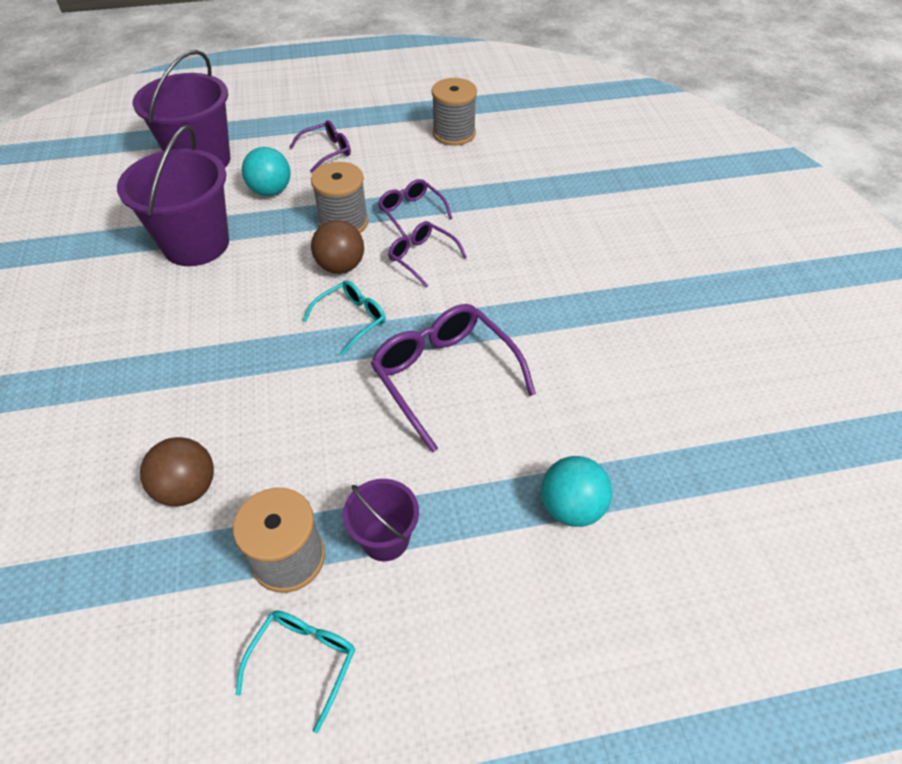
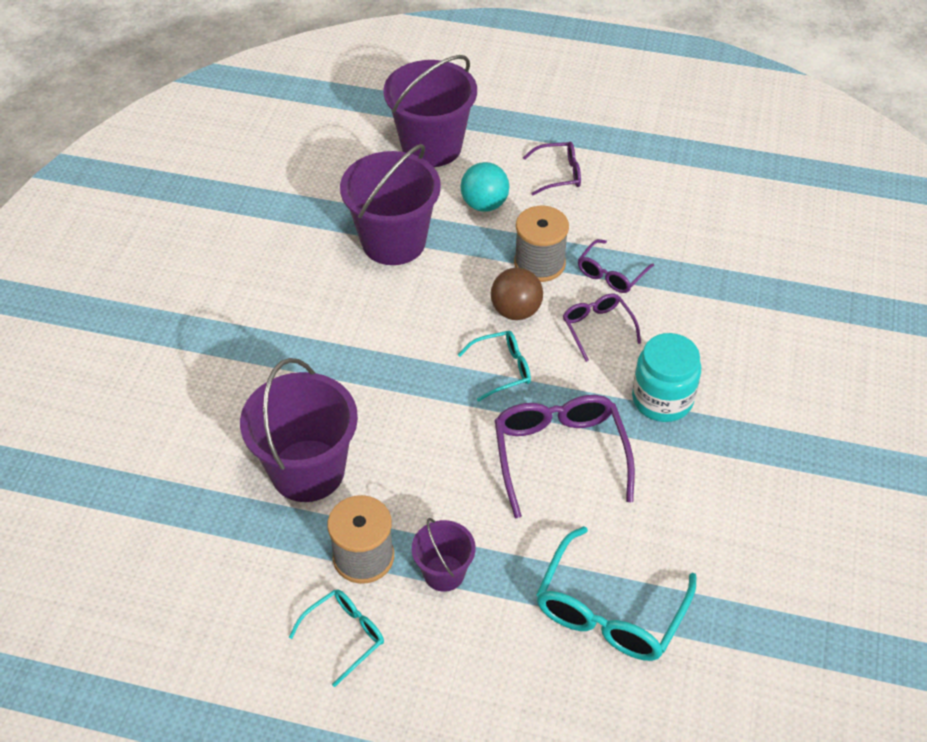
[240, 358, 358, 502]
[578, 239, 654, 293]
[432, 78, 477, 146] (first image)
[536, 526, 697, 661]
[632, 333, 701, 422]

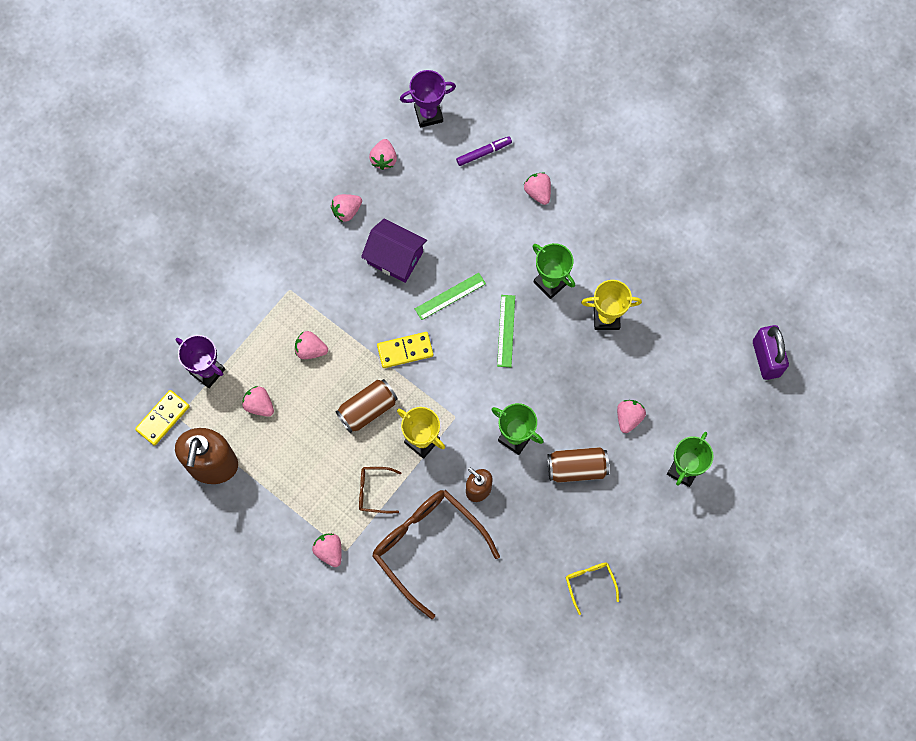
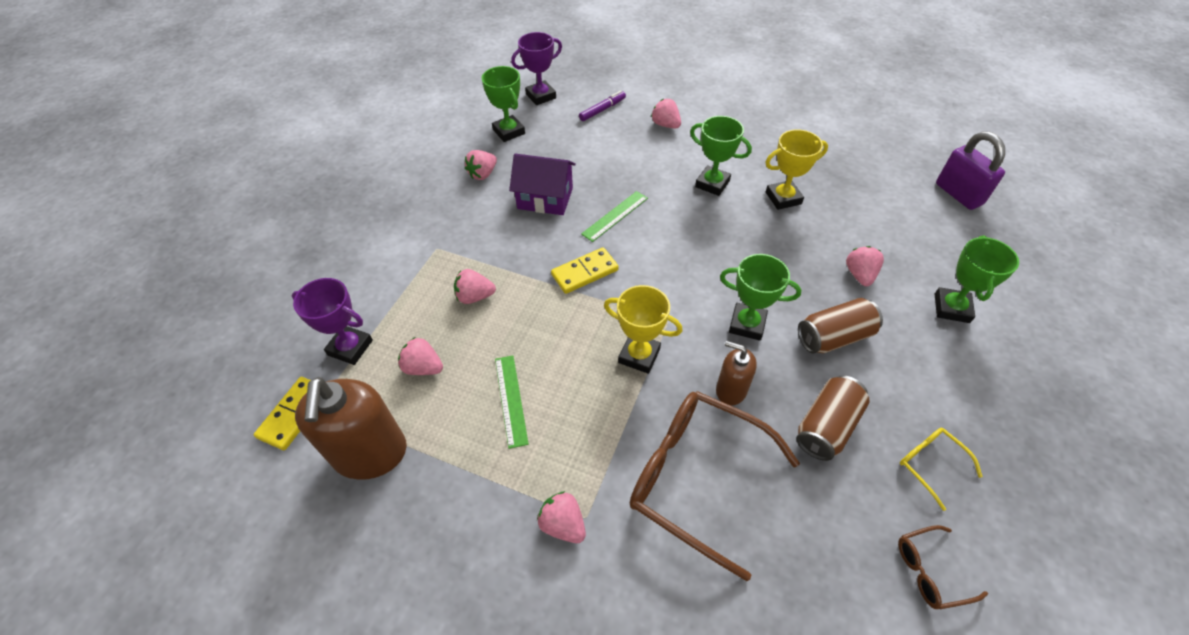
[796, 375, 870, 461]
[898, 525, 988, 609]
[482, 66, 525, 142]
[495, 355, 529, 449]

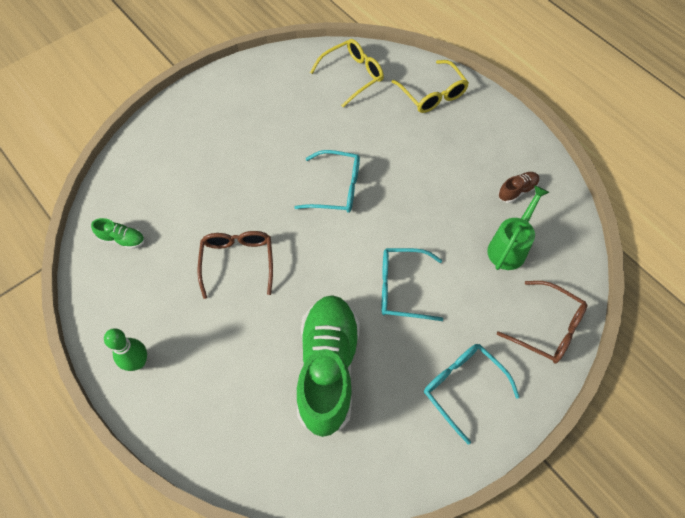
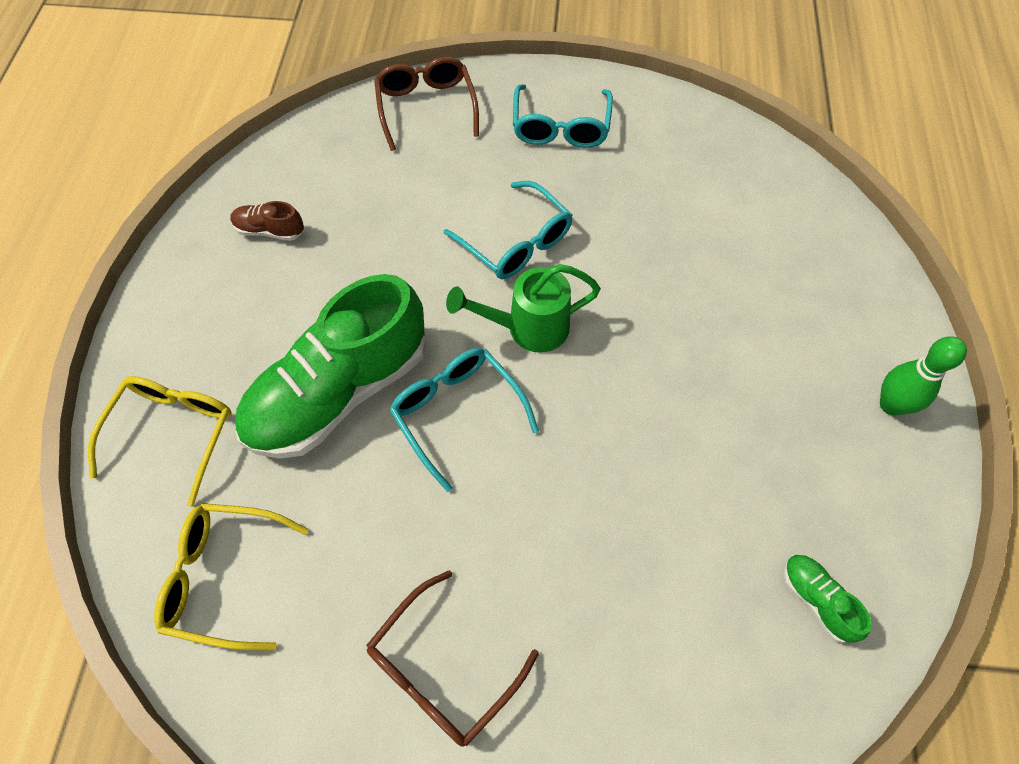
[366, 570, 539, 747]
[235, 274, 427, 459]
[446, 264, 601, 353]

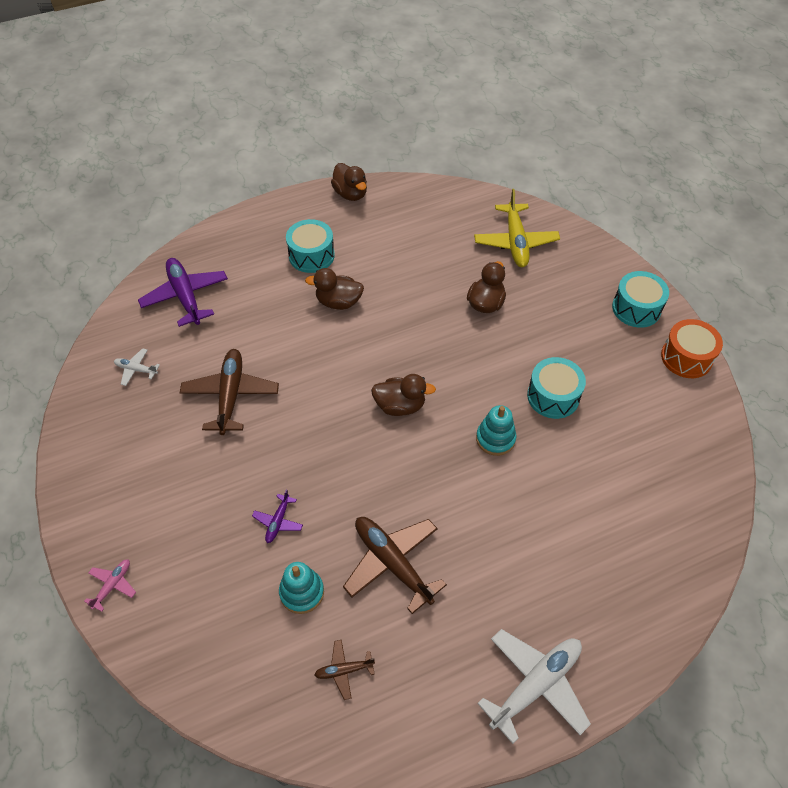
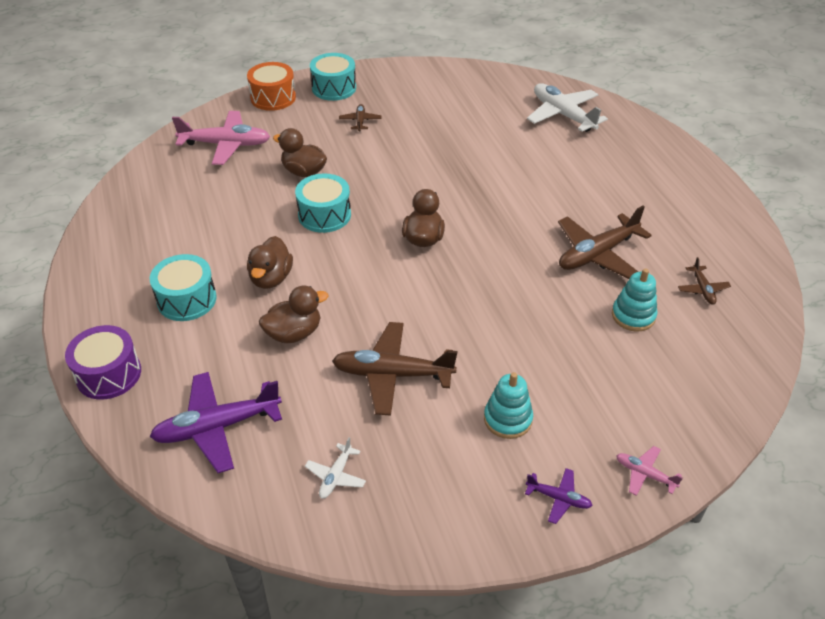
[525, 468, 593, 524]
[259, 286, 329, 343]
[172, 111, 270, 165]
[484, 372, 533, 439]
[527, 83, 608, 132]
[295, 173, 351, 233]
[247, 62, 296, 111]
[65, 325, 141, 400]
[339, 104, 382, 131]

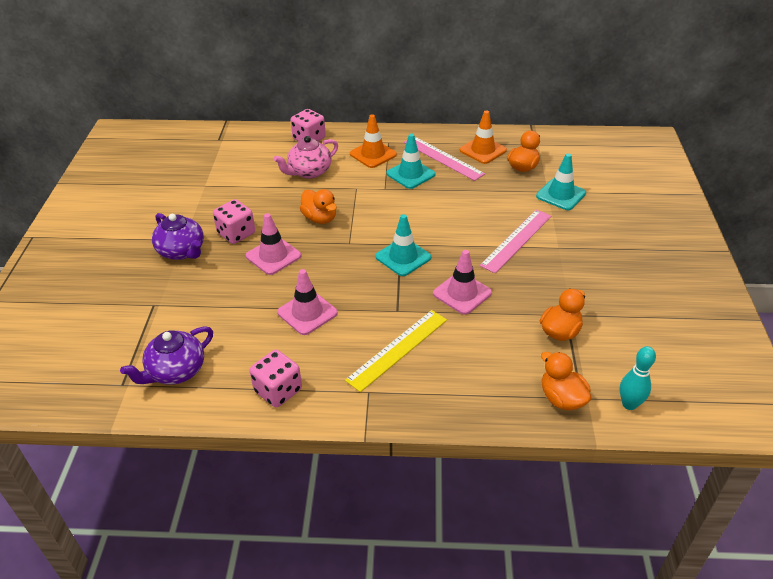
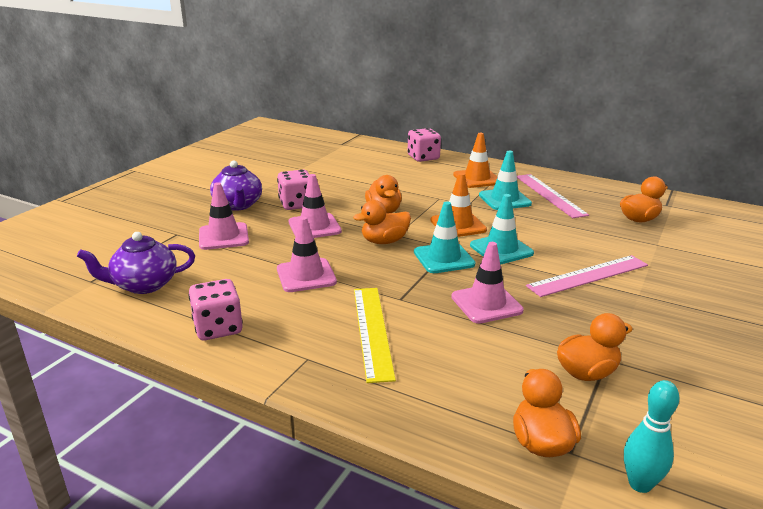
[274, 136, 338, 179] (first image)
[354, 288, 396, 383]
[430, 173, 487, 237]
[470, 194, 534, 265]
[199, 182, 249, 250]
[353, 200, 411, 244]

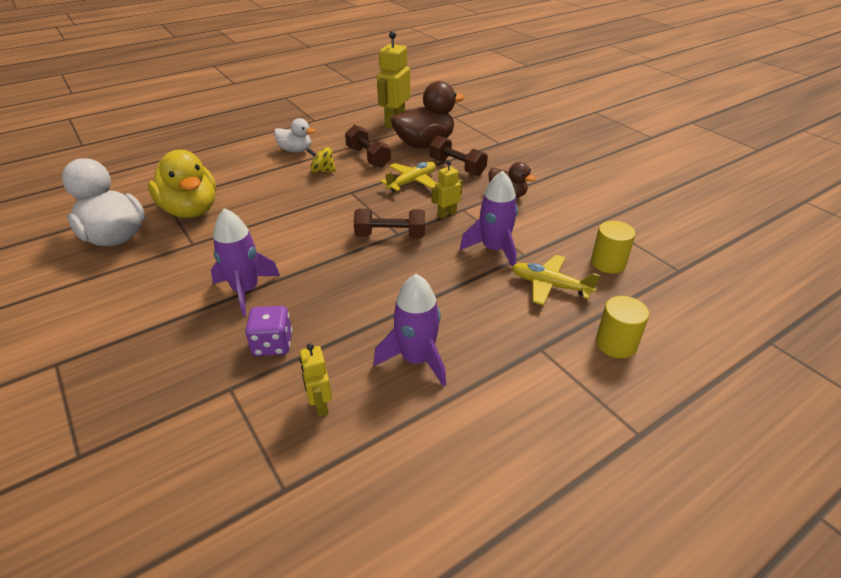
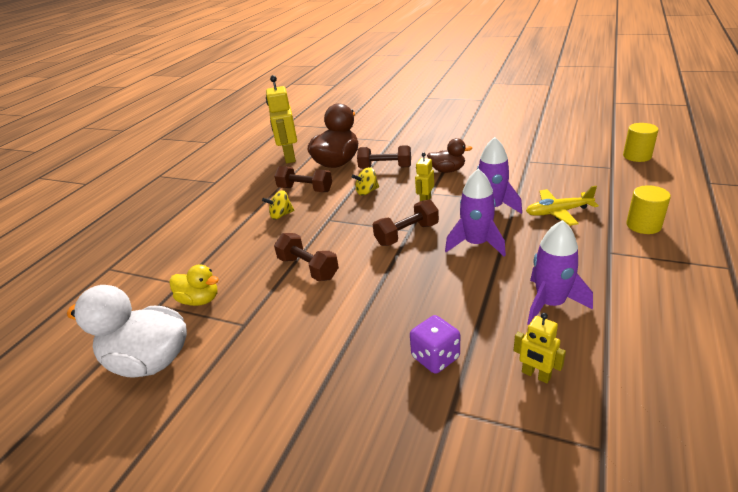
[169, 264, 219, 306]
[445, 169, 506, 257]
[274, 118, 315, 152] (first image)
[352, 167, 379, 196]
[623, 123, 659, 162]
[274, 233, 339, 281]

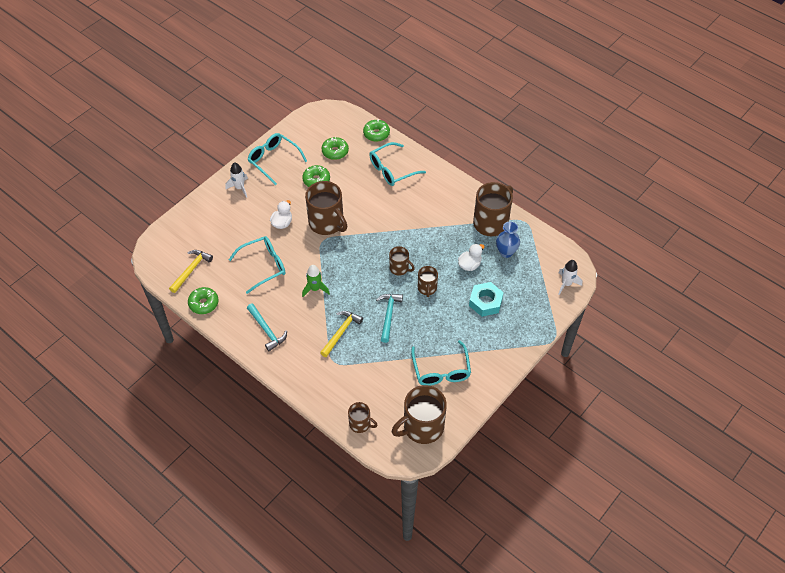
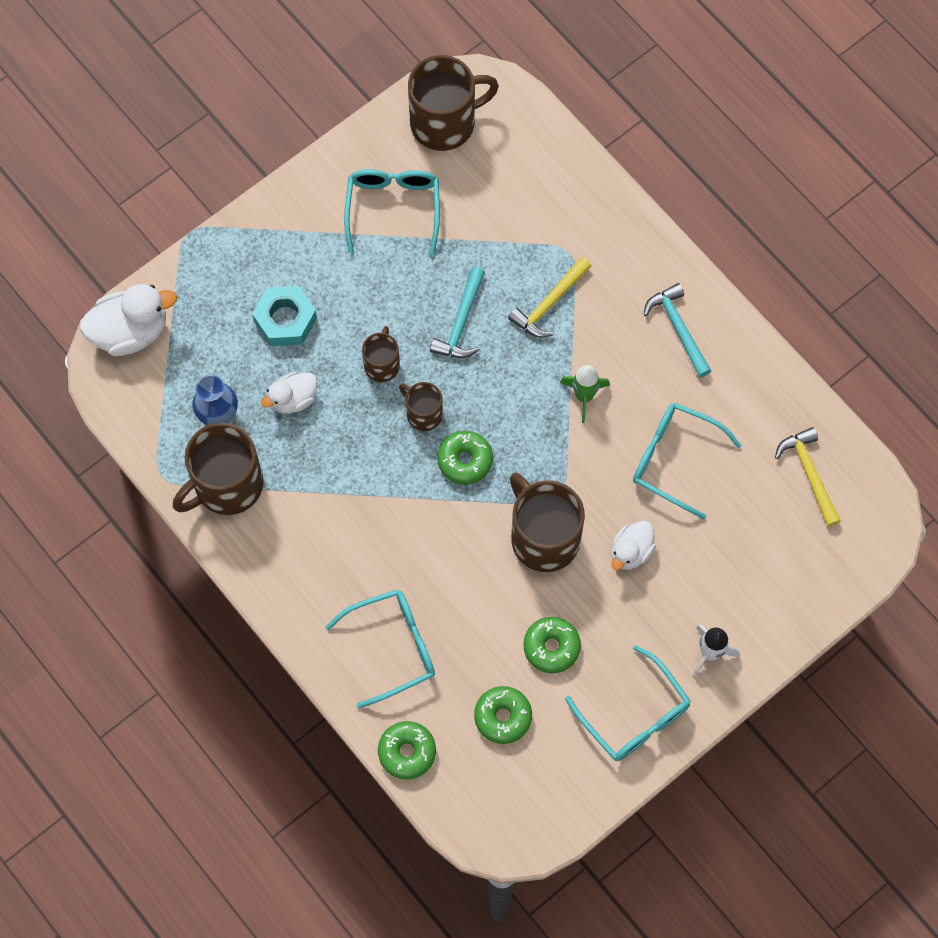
[775, 427, 841, 527]
[437, 431, 493, 485]
[633, 403, 742, 519]
[348, 402, 377, 433] (first image)
[80, 284, 177, 356]

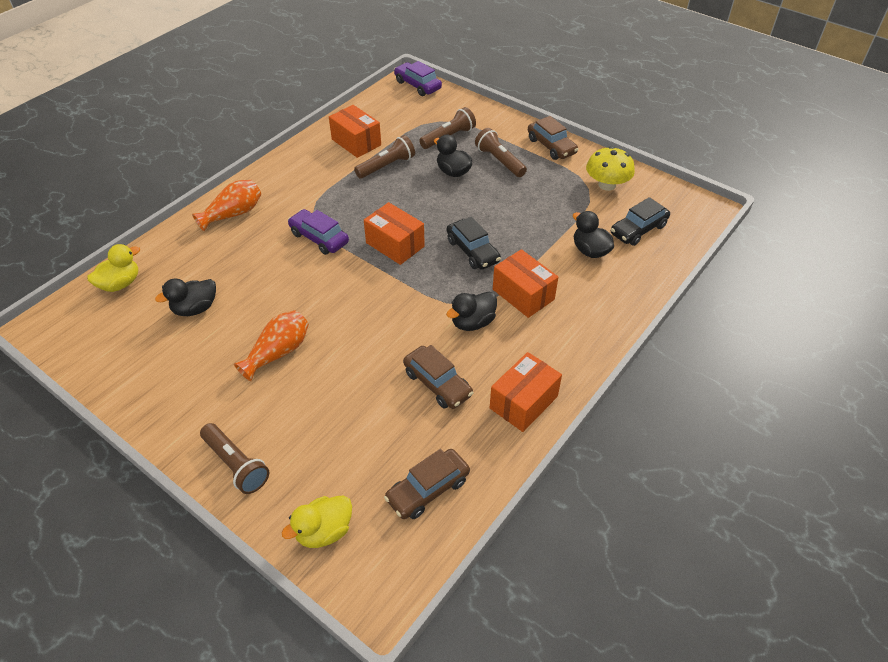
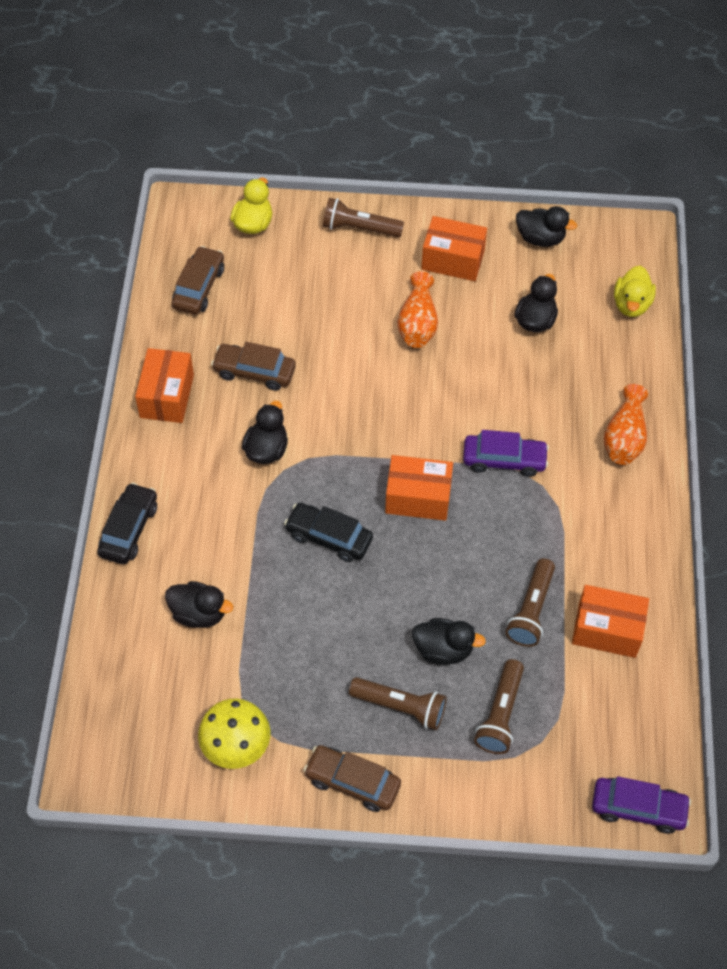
[421, 216, 487, 281]
[97, 482, 157, 564]
[516, 206, 577, 247]

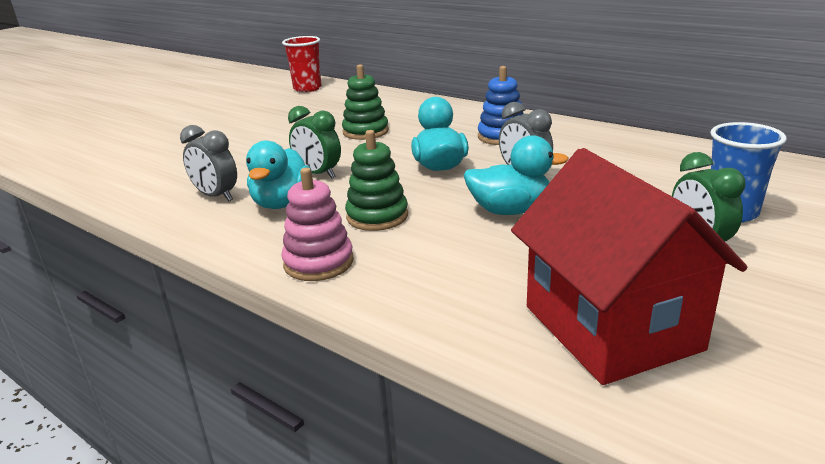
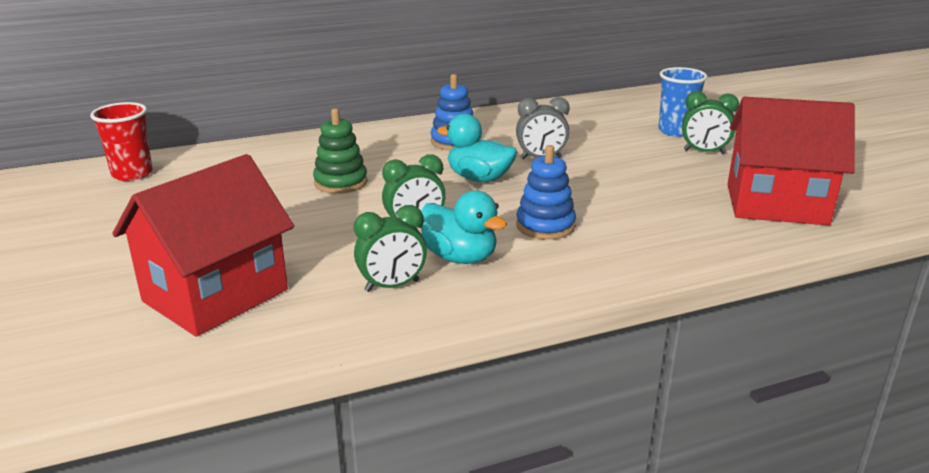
[354, 205, 427, 292]
[281, 168, 354, 281] (first image)
[516, 145, 576, 240]
[463, 135, 569, 215] (first image)
[112, 154, 294, 337]

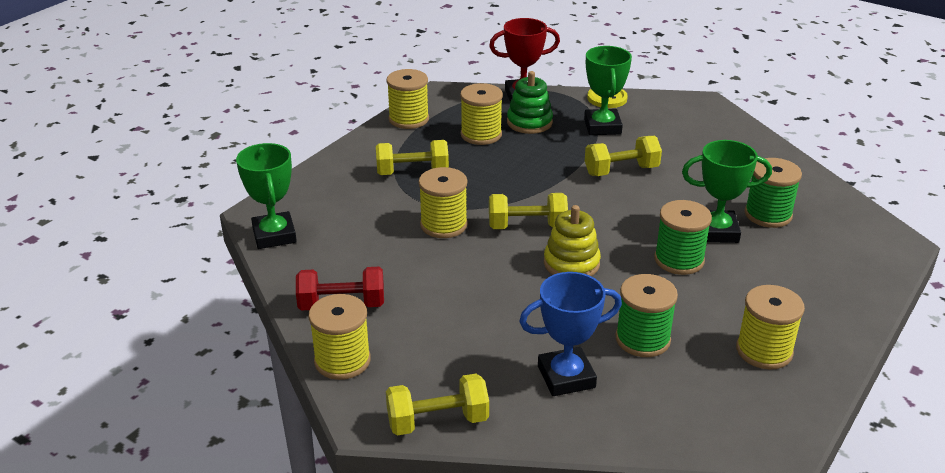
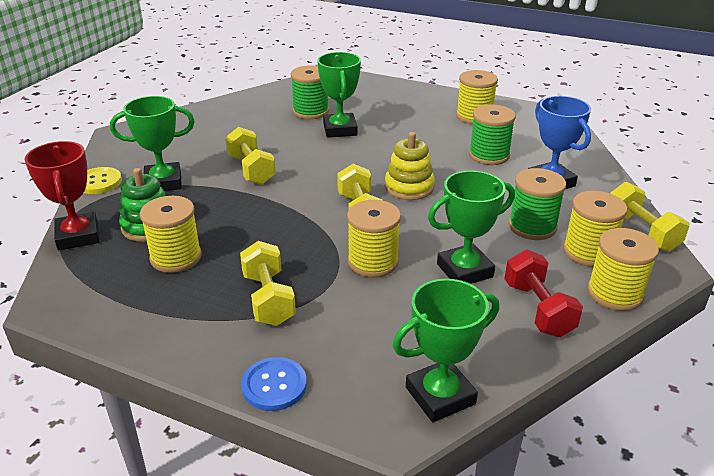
[563, 191, 627, 267]
[509, 168, 566, 240]
[241, 357, 307, 411]
[428, 171, 515, 284]

